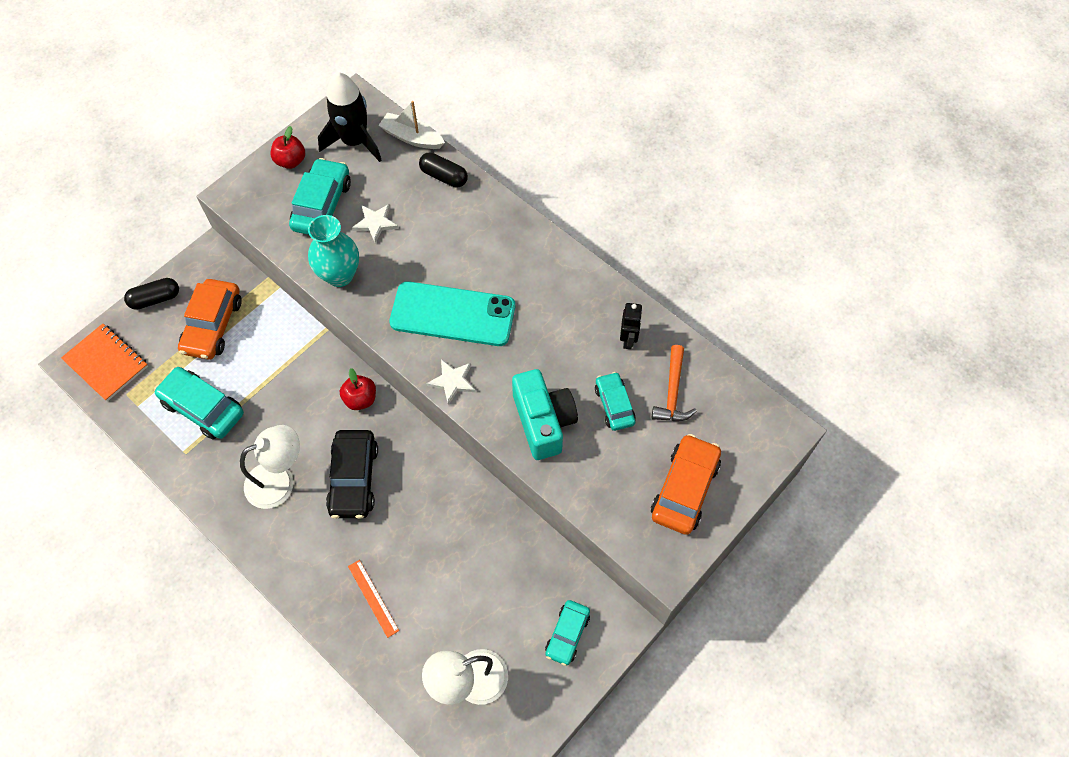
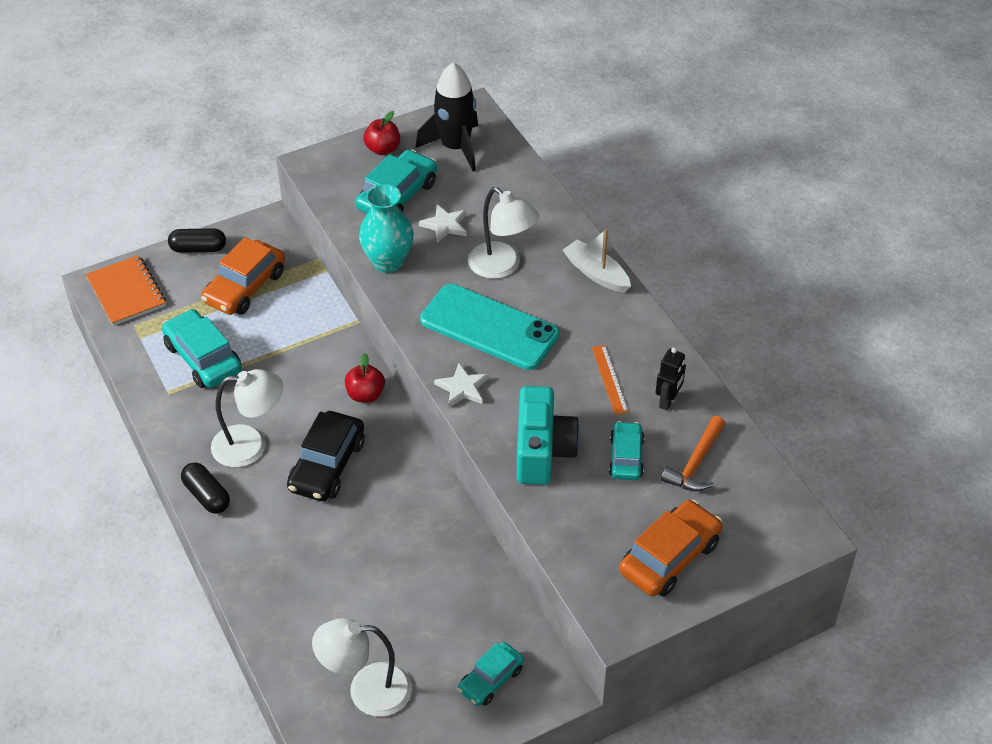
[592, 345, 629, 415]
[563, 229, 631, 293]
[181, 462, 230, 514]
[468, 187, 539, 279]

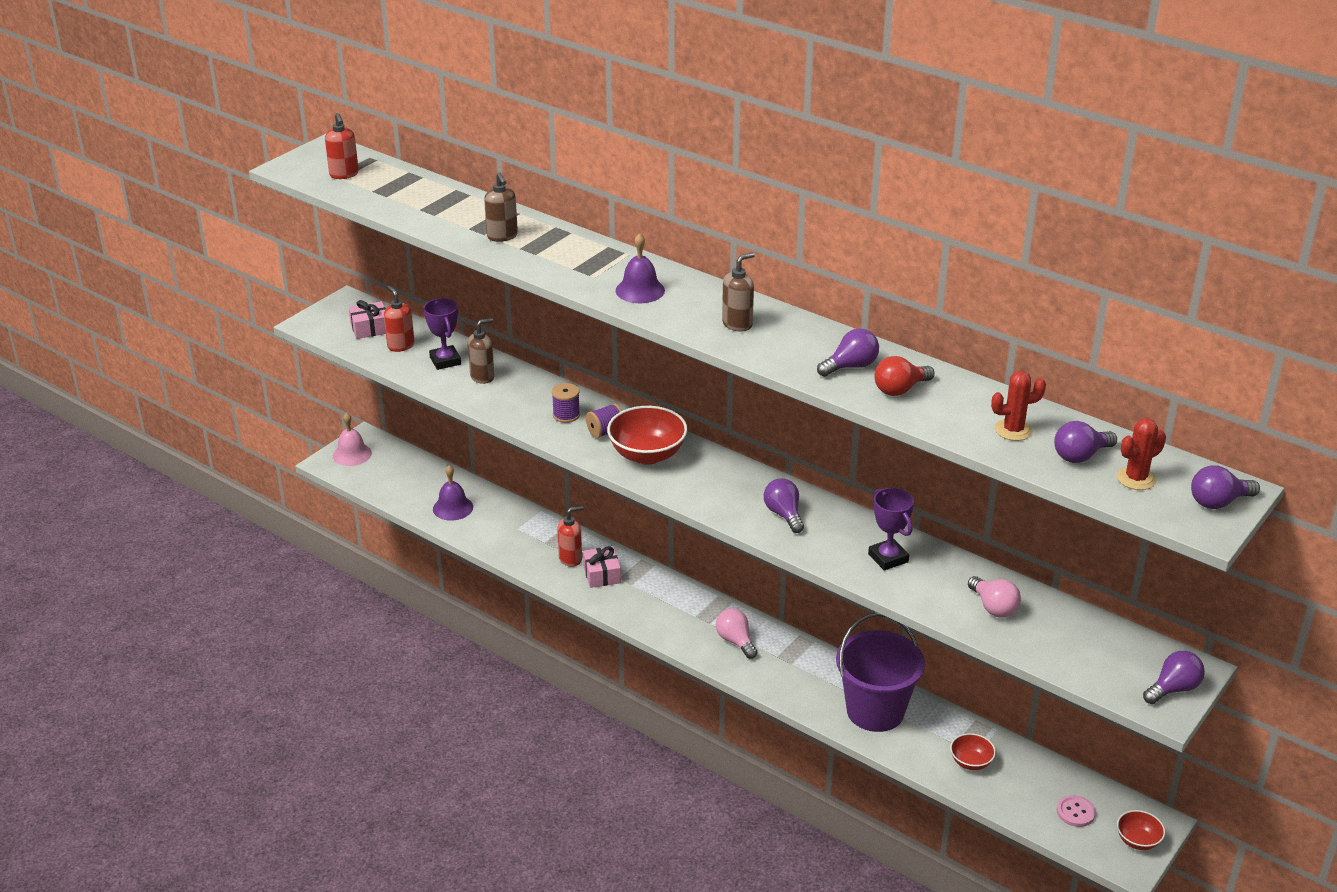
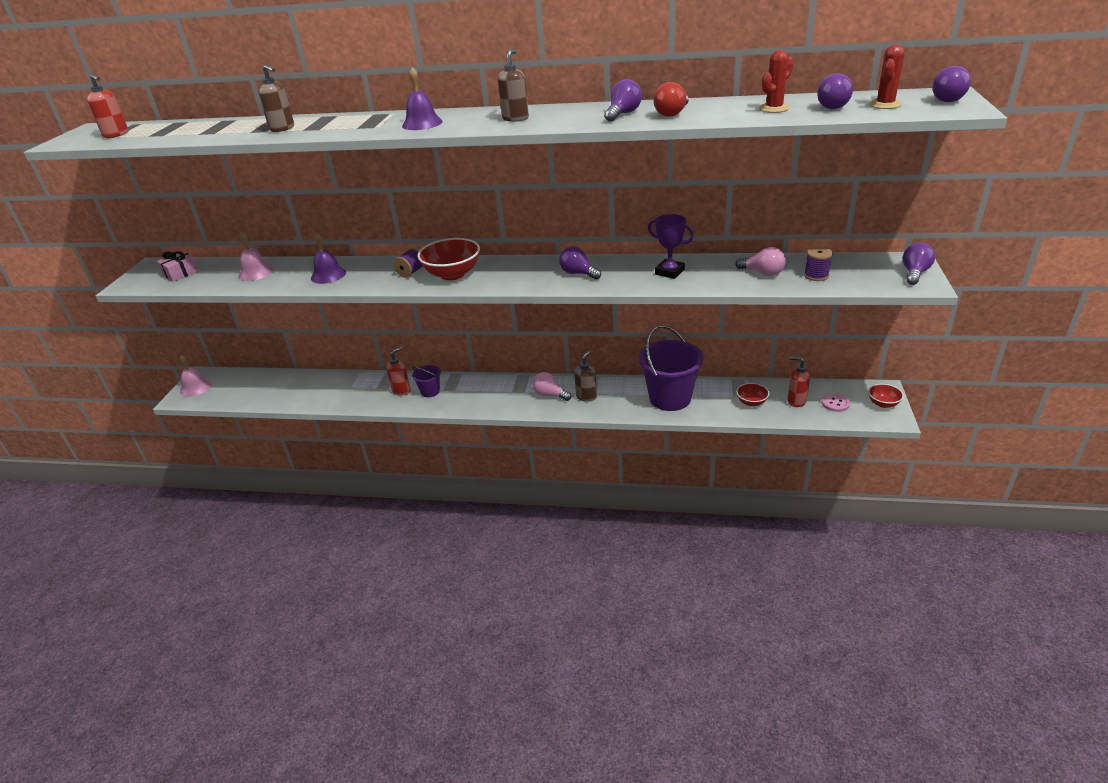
[787, 356, 811, 407]
[238, 231, 273, 281]
[311, 233, 346, 284]
[574, 350, 597, 402]
[804, 247, 833, 281]
[412, 365, 441, 397]

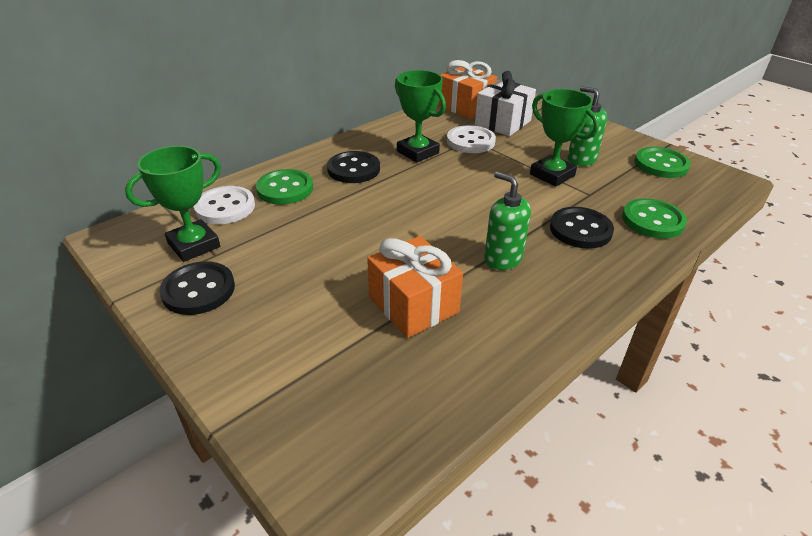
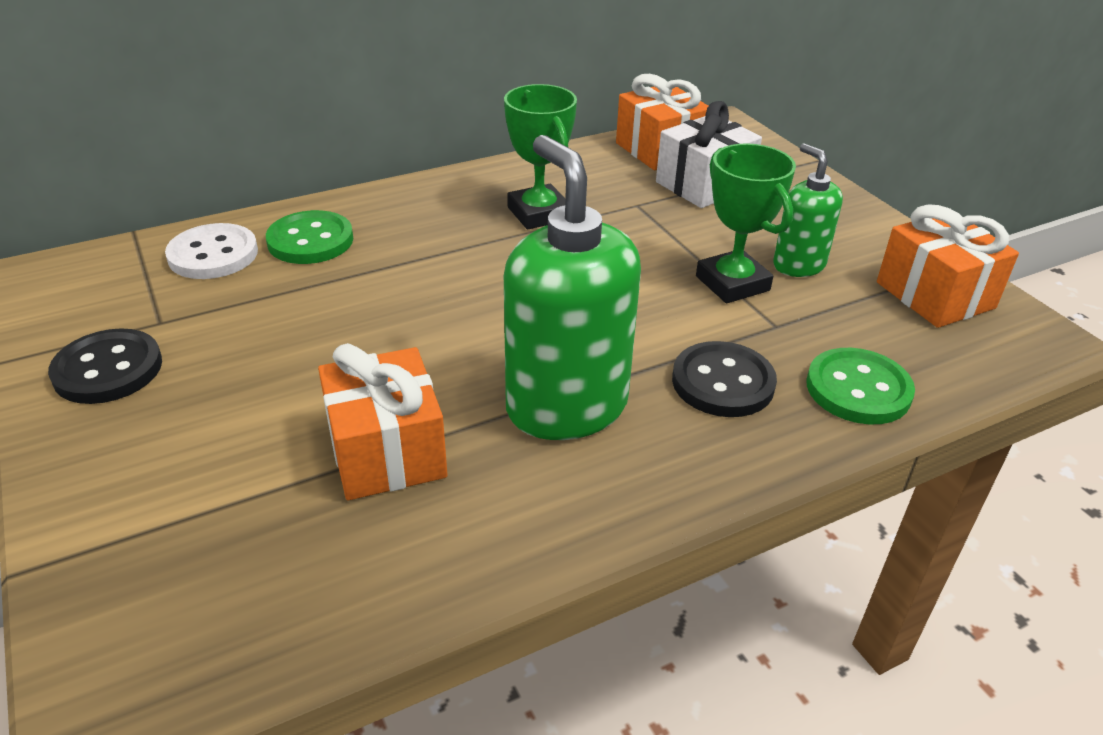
[125, 146, 221, 262] (first image)
[327, 151, 380, 183] (first image)
[447, 125, 496, 153] (first image)
[504, 135, 641, 440]
[877, 204, 1019, 328]

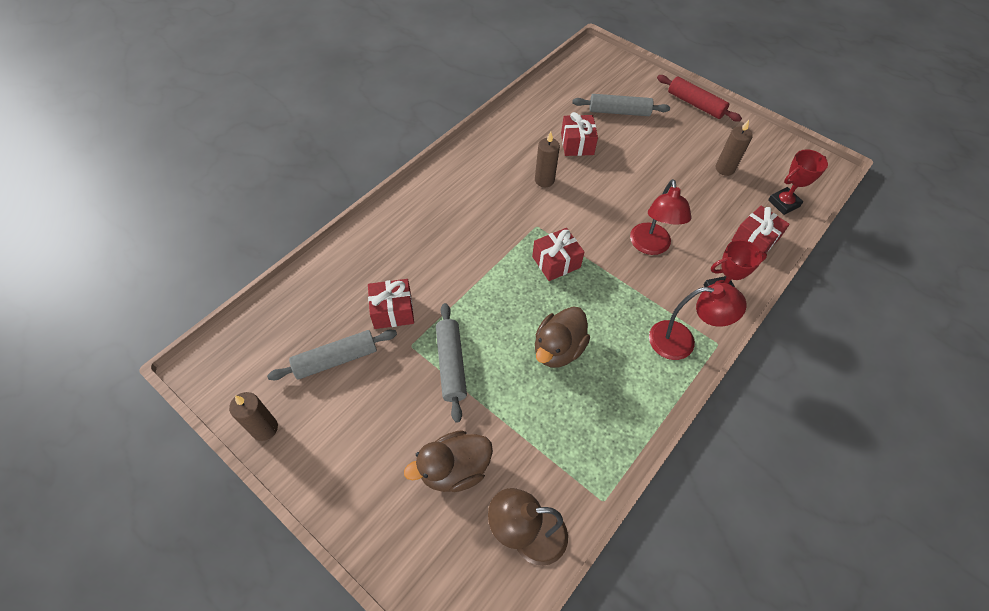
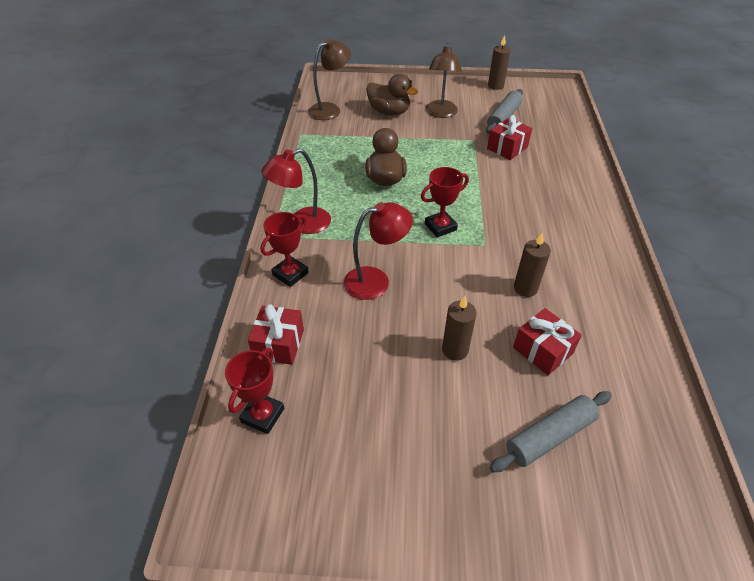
[366, 74, 418, 115]
[436, 303, 467, 423] (first image)
[421, 167, 469, 238]
[344, 202, 413, 300]
[657, 75, 742, 122] (first image)
[442, 296, 477, 361]
[426, 43, 462, 118]

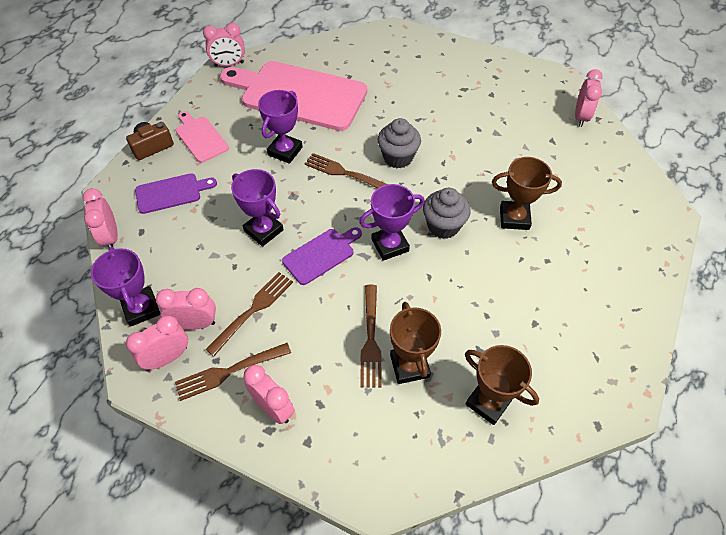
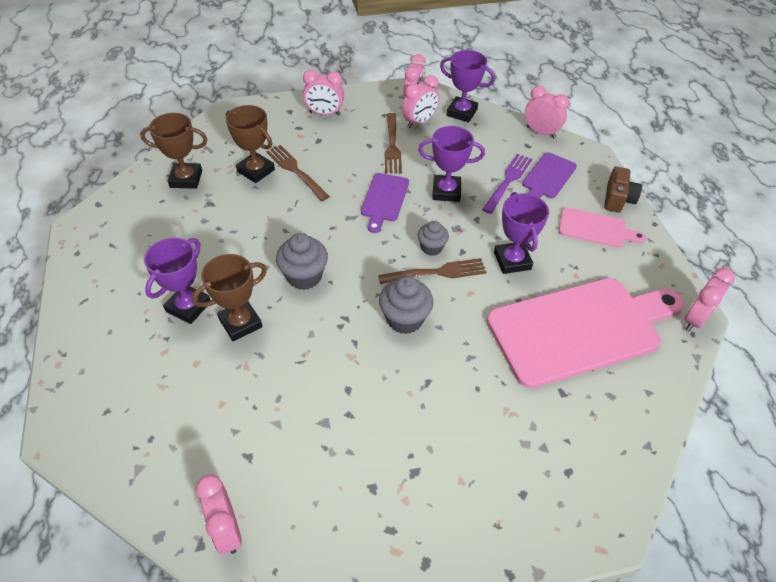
[175, 343, 291, 401] (first image)
[144, 238, 211, 324]
[417, 221, 449, 256]
[482, 154, 532, 214]

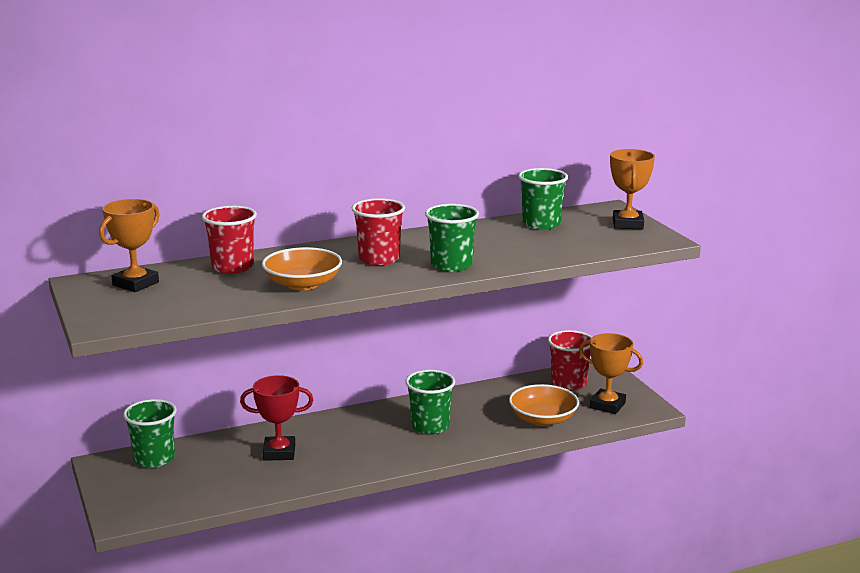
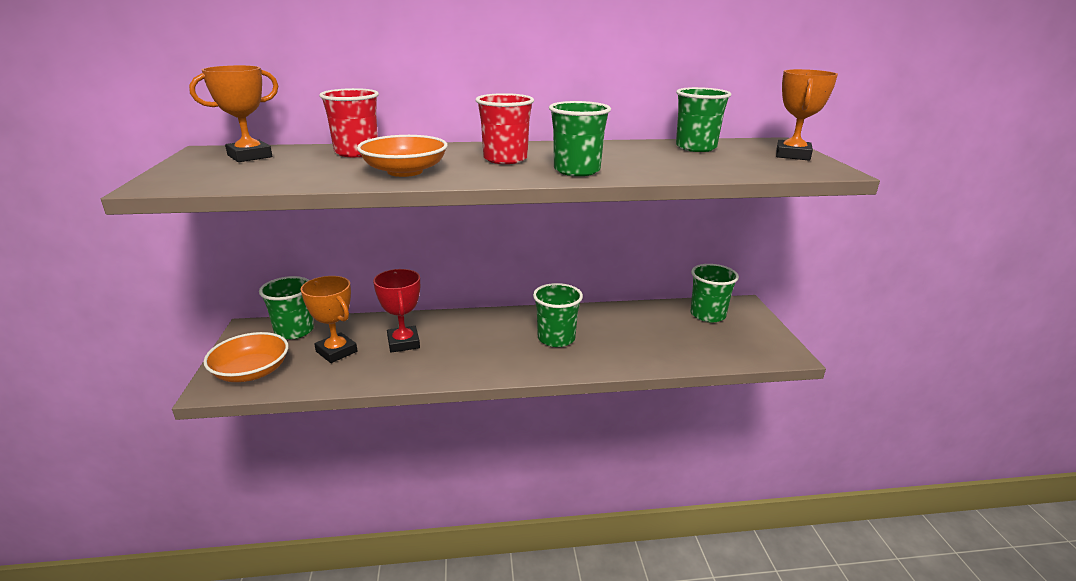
[373, 269, 420, 353]
[204, 332, 289, 382]
[691, 264, 739, 322]
[300, 276, 357, 363]

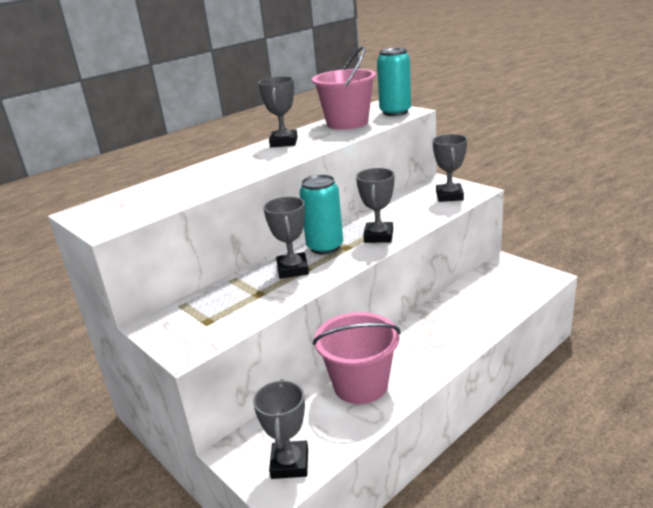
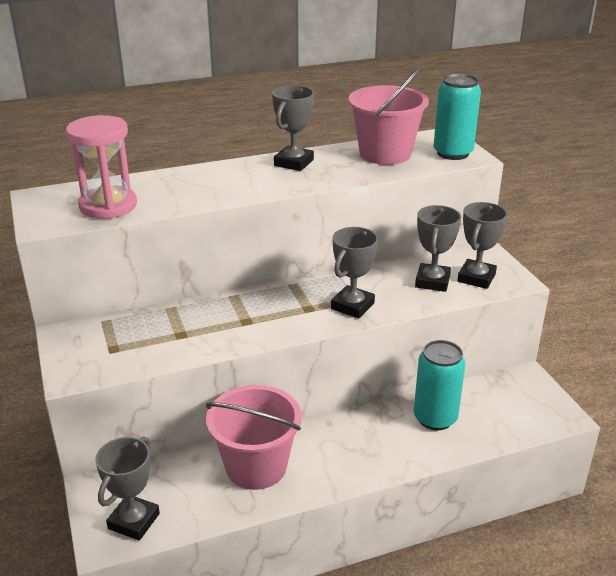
[415, 205, 461, 292]
[414, 340, 465, 430]
[66, 115, 137, 219]

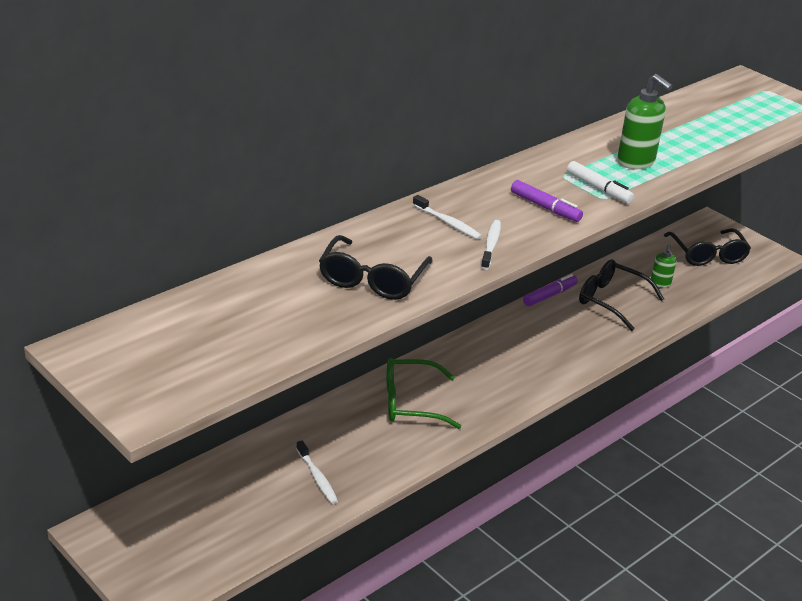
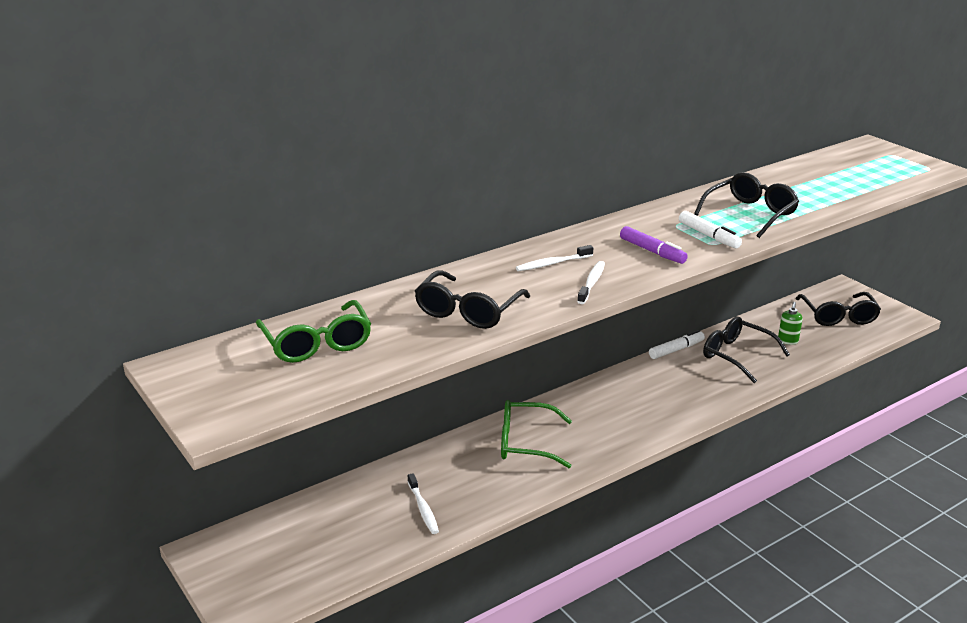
[516, 245, 593, 271]
[649, 330, 705, 359]
[694, 172, 799, 238]
[256, 300, 371, 363]

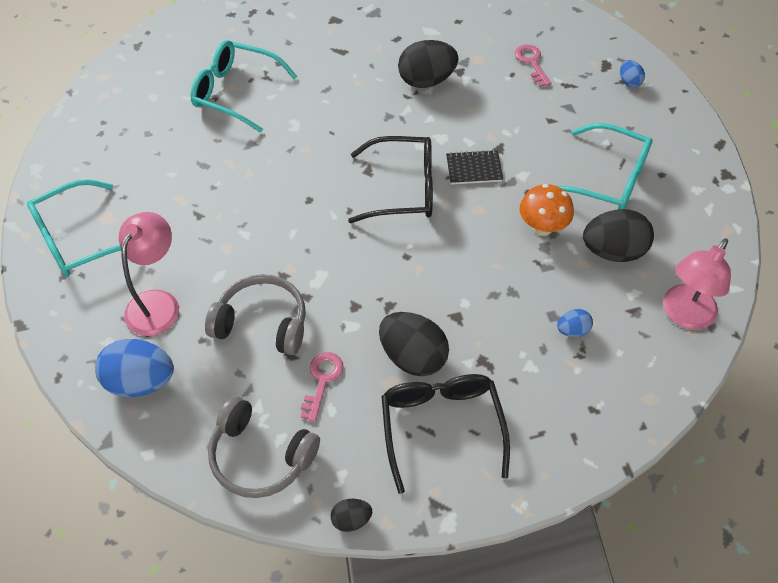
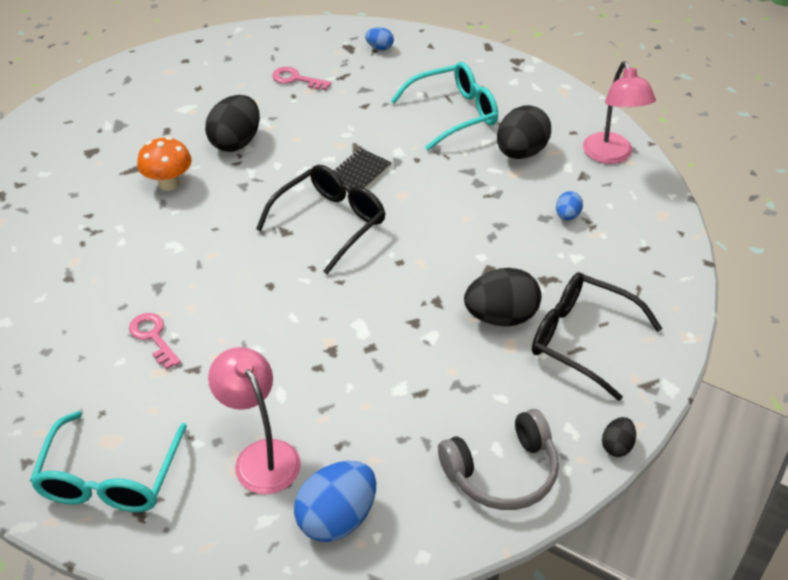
[190, 40, 297, 132] (first image)
[205, 274, 306, 355] (first image)
[129, 313, 181, 370]
[137, 137, 192, 191]

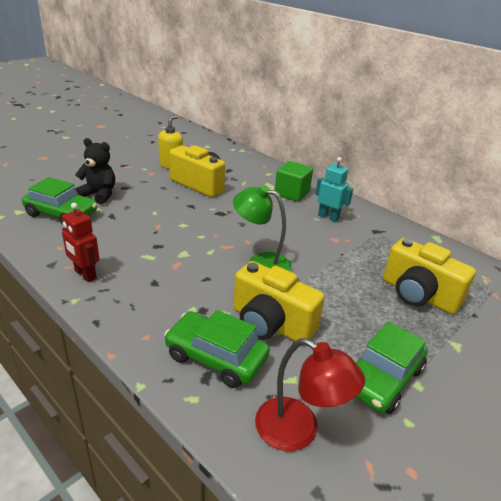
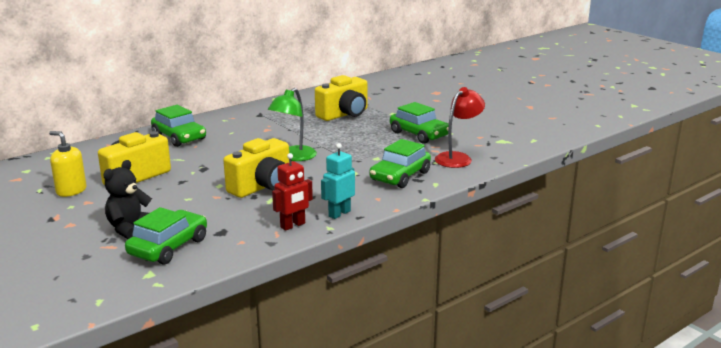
[223, 138, 289, 198]
[151, 105, 206, 147]
[321, 143, 355, 219]

